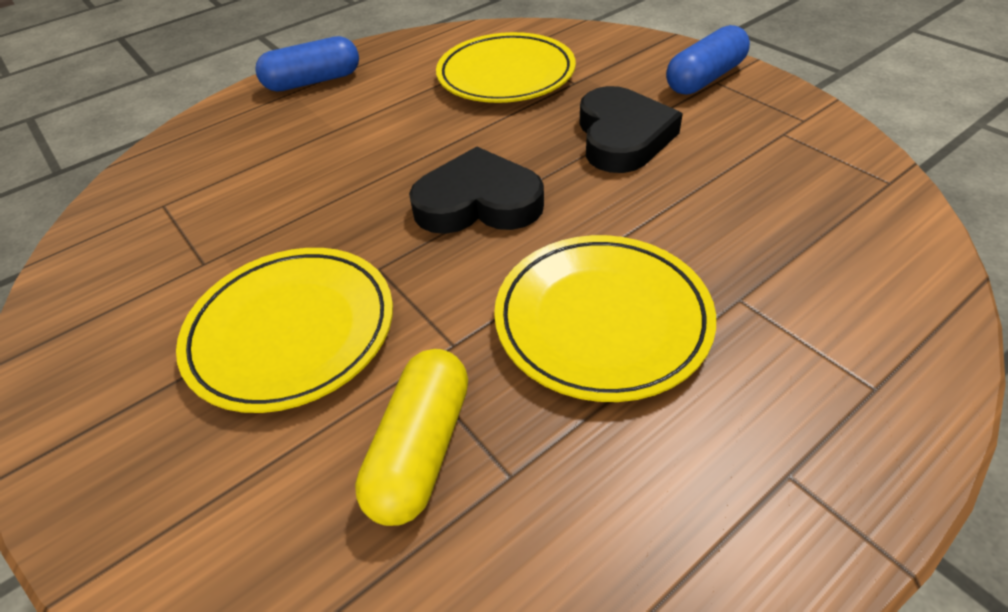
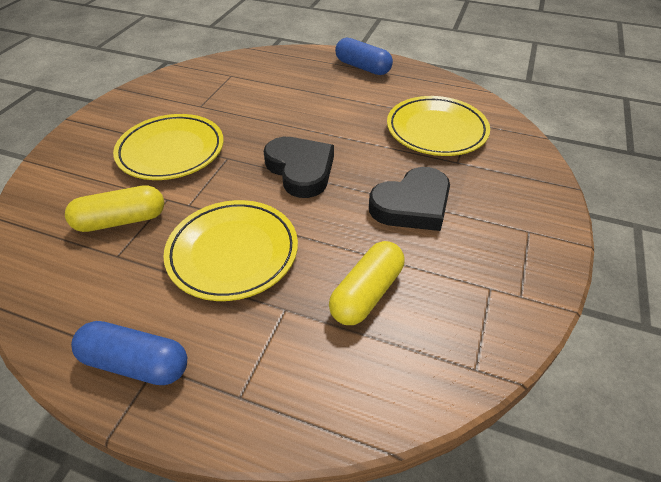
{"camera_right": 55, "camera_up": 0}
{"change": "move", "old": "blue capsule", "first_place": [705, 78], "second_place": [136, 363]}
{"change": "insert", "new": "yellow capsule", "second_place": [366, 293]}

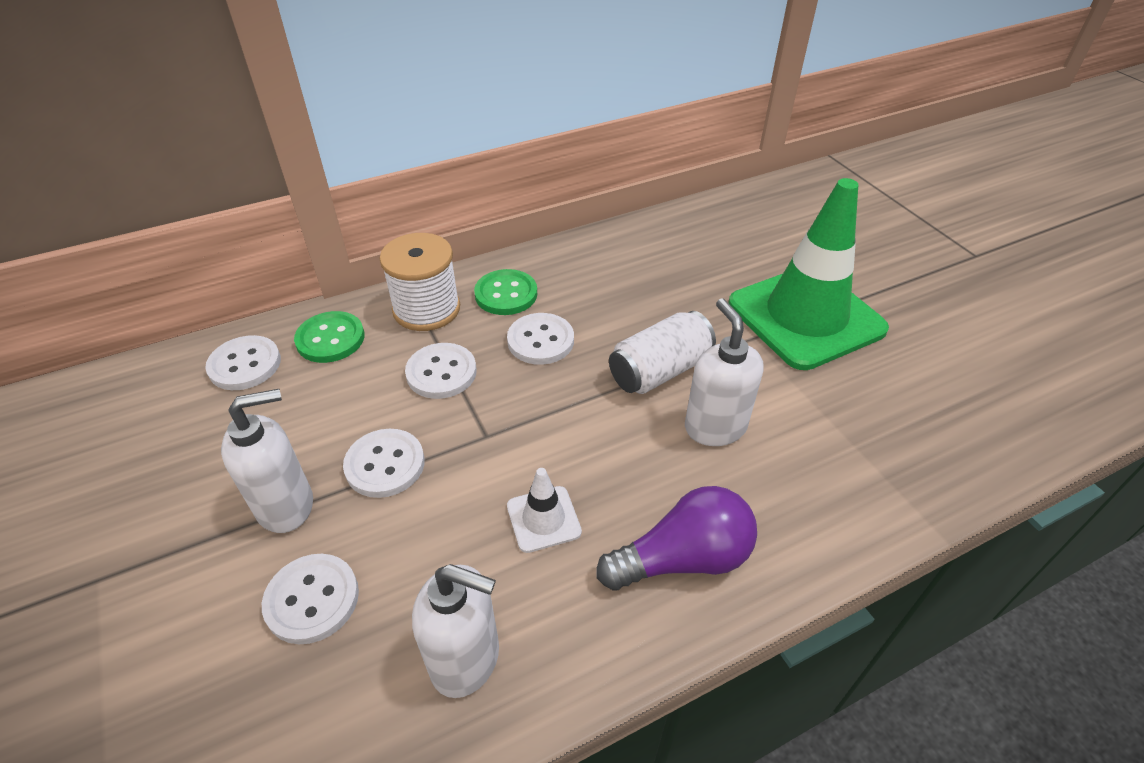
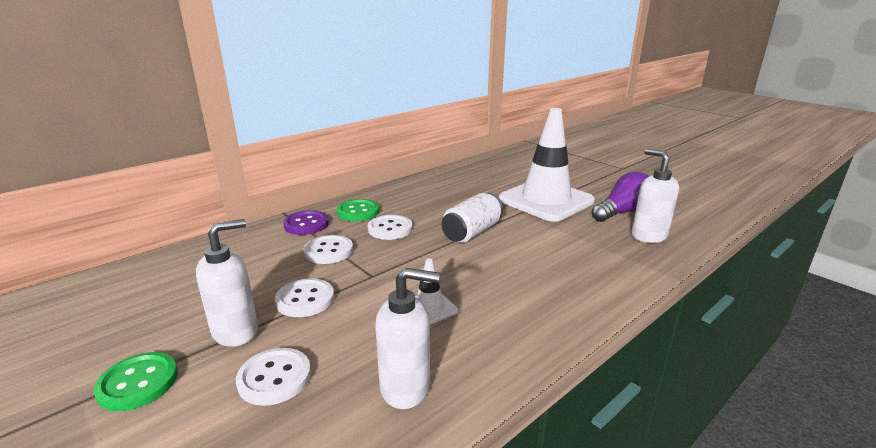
{"camera_right": -15, "camera_up": -20}
{"change": "move", "old": "green button", "first_place": [330, 339], "second_place": [138, 383]}
{"change": "replace", "old": "white spool", "new": "purple button", "first_place": [426, 309], "second_place": [306, 224]}
{"change": "recolor", "old": "green traffic cone", "new": "white traffic cone", "first_place": [805, 317], "second_place": [546, 200]}
{"change": "move", "old": "purple light bulb", "first_place": [682, 558], "second_place": [623, 212]}
{"change": "move", "old": "white soap dispenser", "first_place": [715, 427], "second_place": [648, 236]}
{"change": "delete", "old": "white button", "first_place": [245, 365]}

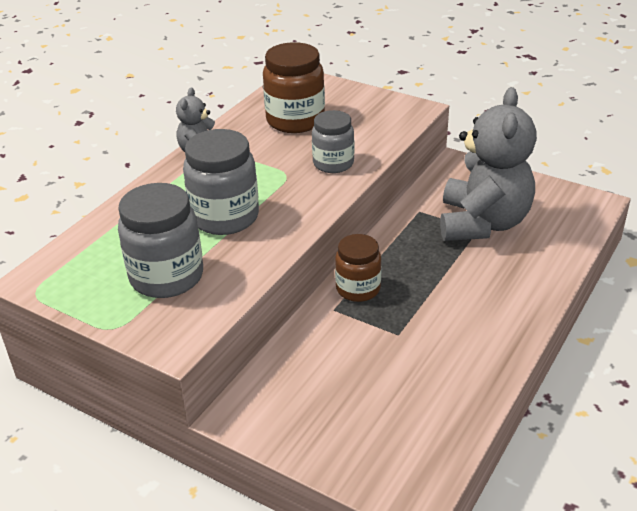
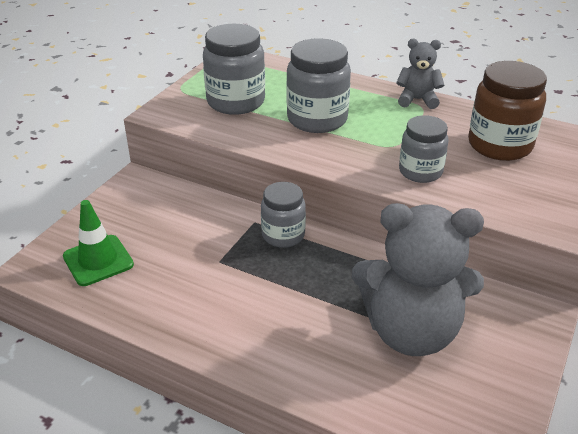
{"camera_right": 85, "camera_up": 0}
{"change": "insert", "new": "green traffic cone", "second_place": [98, 260]}
{"change": "recolor", "old": "brown jar", "new": "grey jar", "first_place": [358, 289], "second_place": [283, 235]}

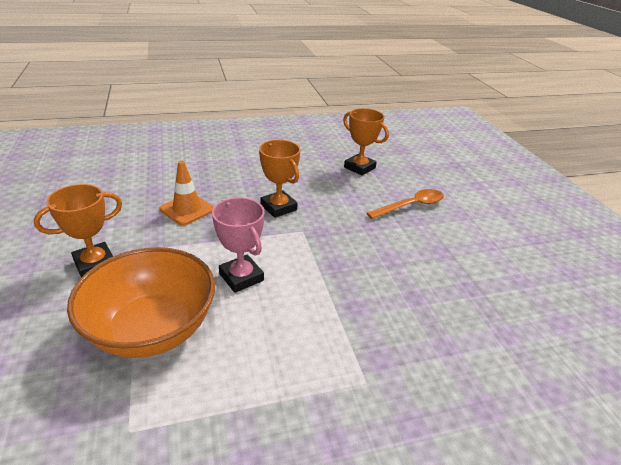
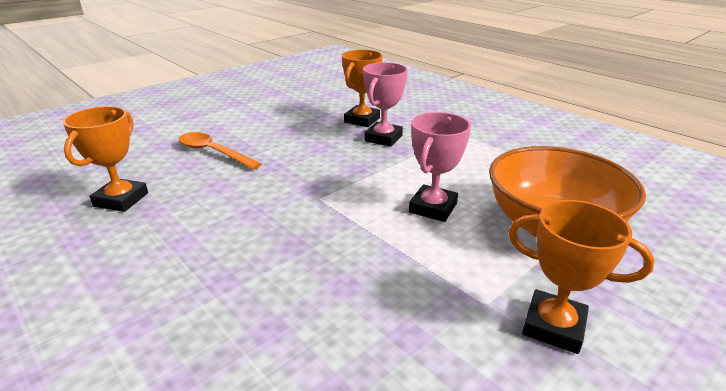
{"camera_right": -115, "camera_up": -5}
{"change": "move", "old": "orange trophy", "first_place": [278, 207], "second_place": [362, 120]}
{"change": "insert", "new": "pink trophy", "second_place": [383, 138]}
{"change": "delete", "old": "orange traffic cone", "first_place": [187, 209]}

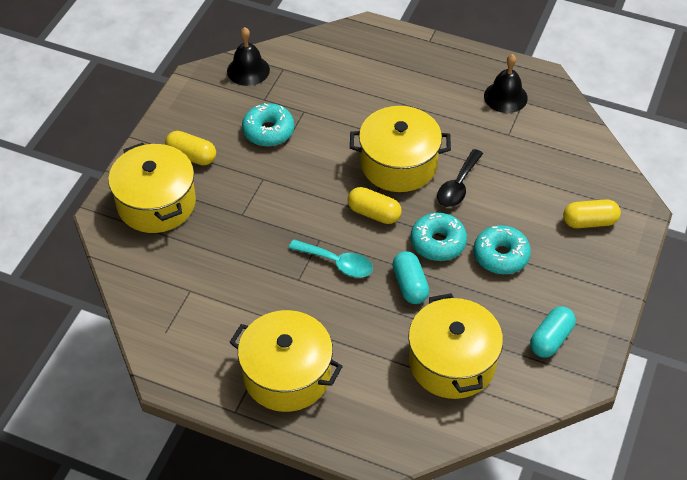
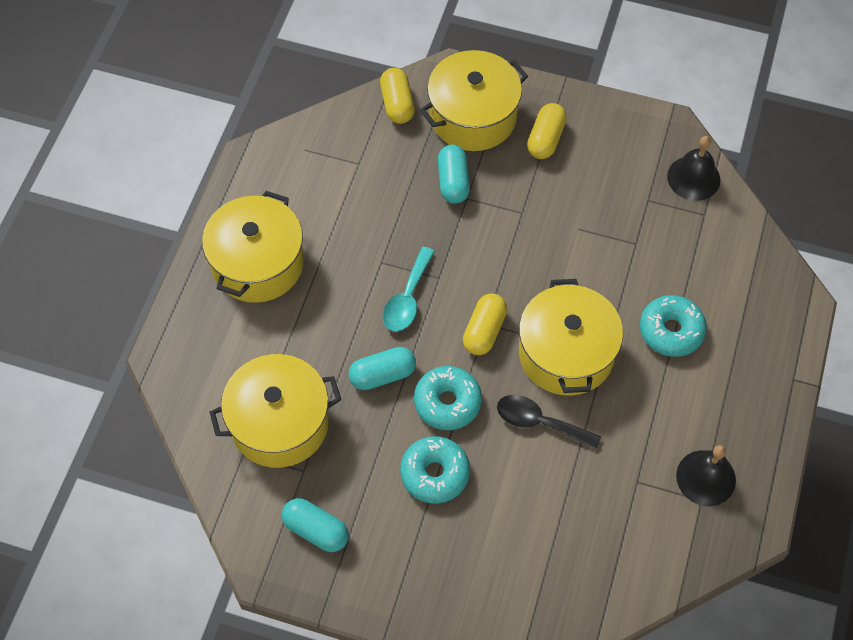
{"camera_right": 85, "camera_up": 10}
{"change": "move", "old": "yellow capsule", "first_place": [589, 222], "second_place": [397, 104]}
{"change": "insert", "new": "turquoise capsule", "second_place": [453, 182]}
{"change": "move", "old": "turquoise donut", "first_place": [268, 131], "second_place": [671, 331]}

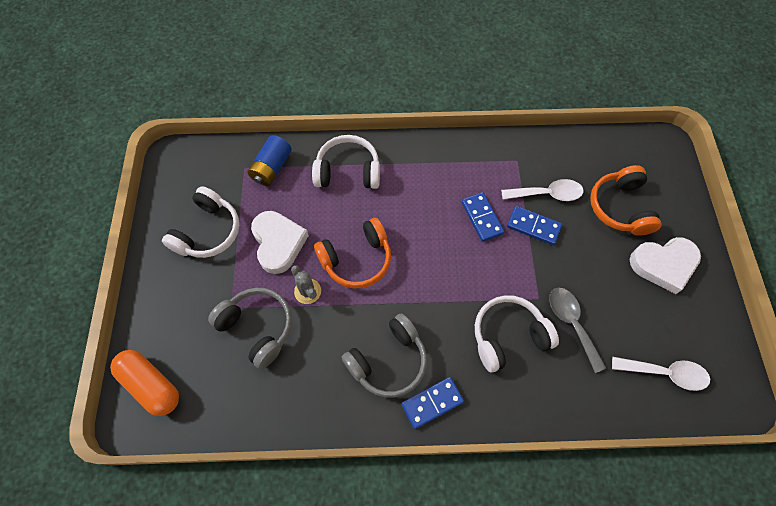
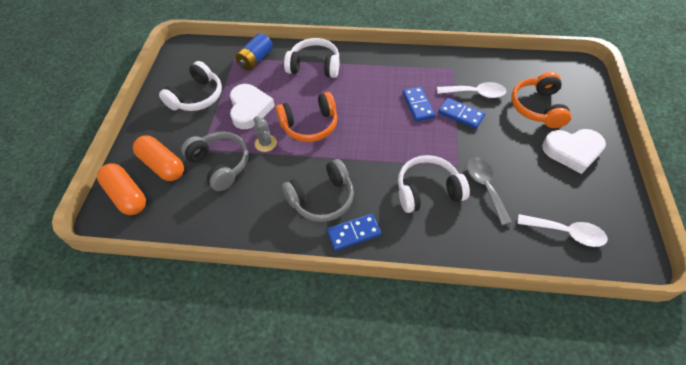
{"camera_right": 10, "camera_up": -10}
{"change": "insert", "new": "orange capsule", "second_place": [162, 165]}

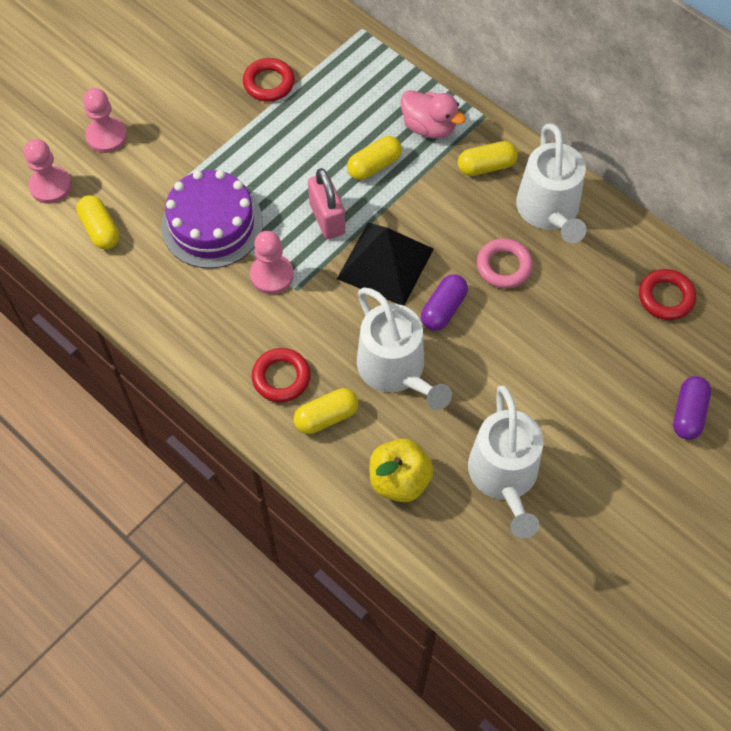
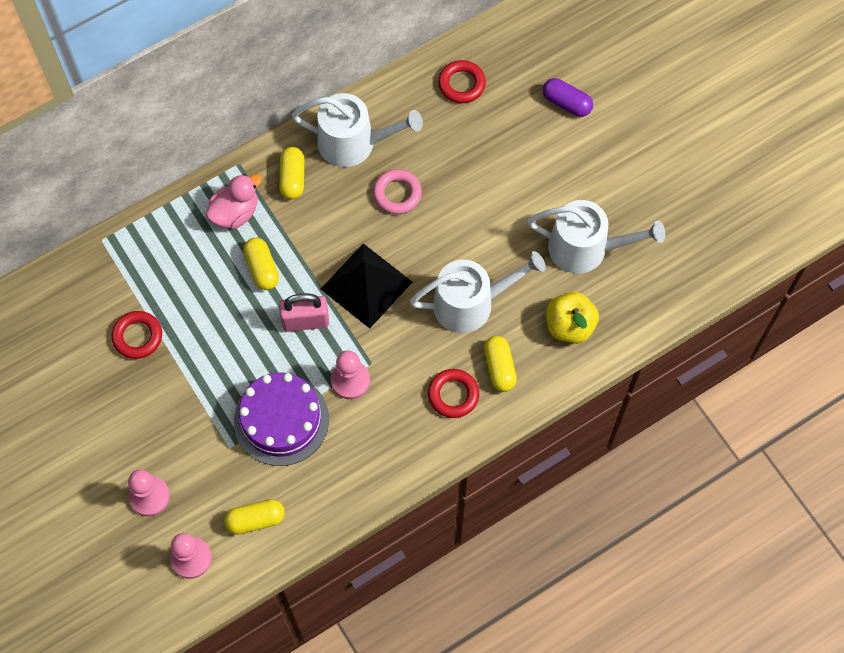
{"camera_right": -75, "camera_up": 5}
{"change": "delete", "old": "purple capsule", "first_place": [443, 309]}

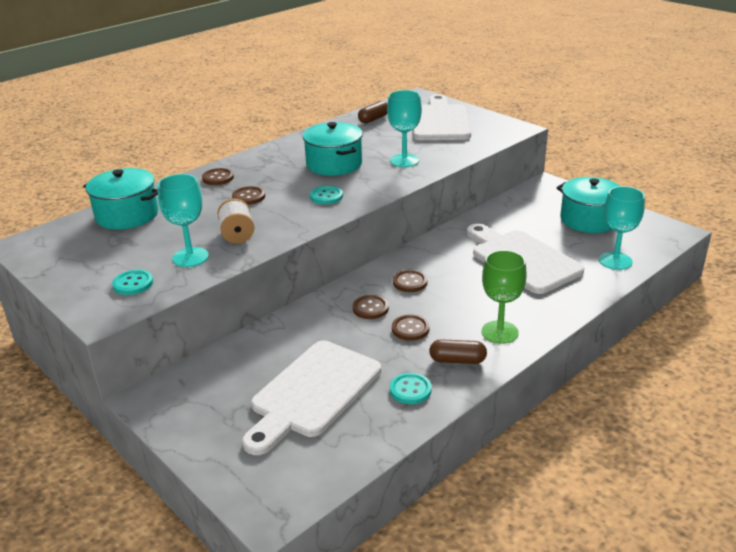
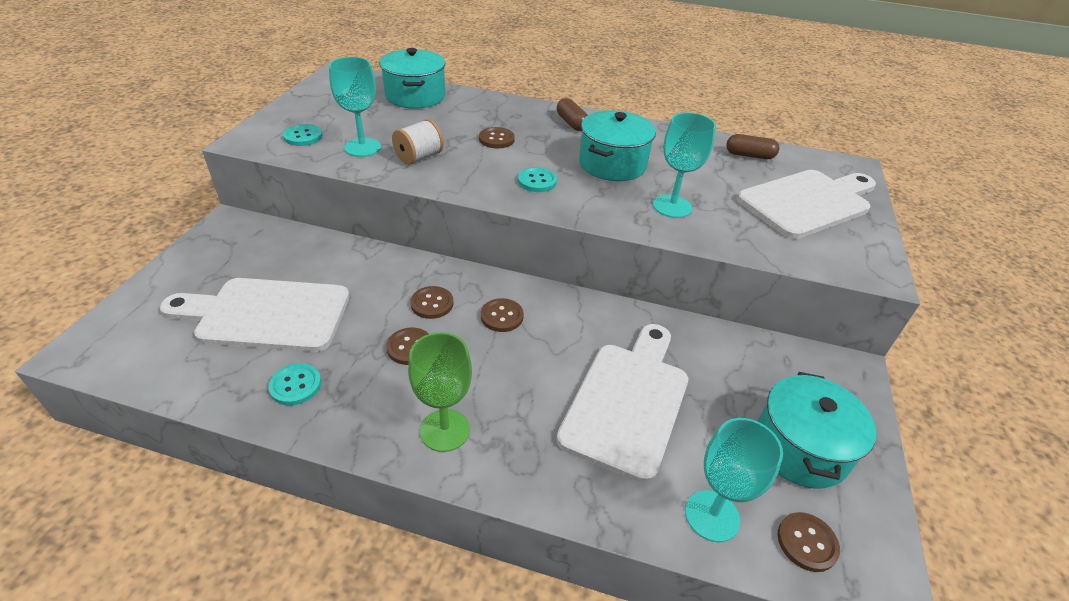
{"camera_right": 55, "camera_up": 10}
{"change": "move", "old": "brown capsule", "first_place": [457, 360], "second_place": [571, 123]}
{"change": "move", "old": "brown button", "first_place": [218, 178], "second_place": [807, 542]}

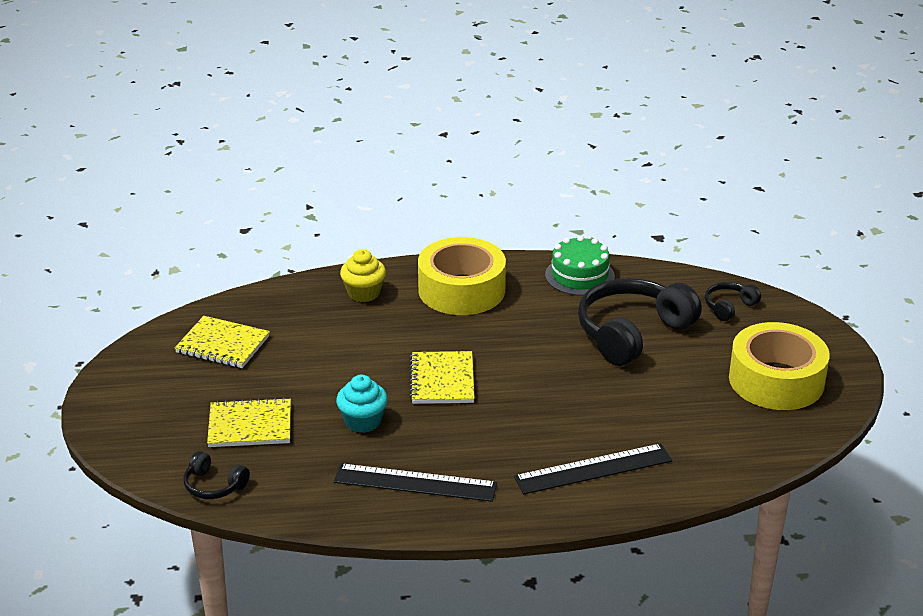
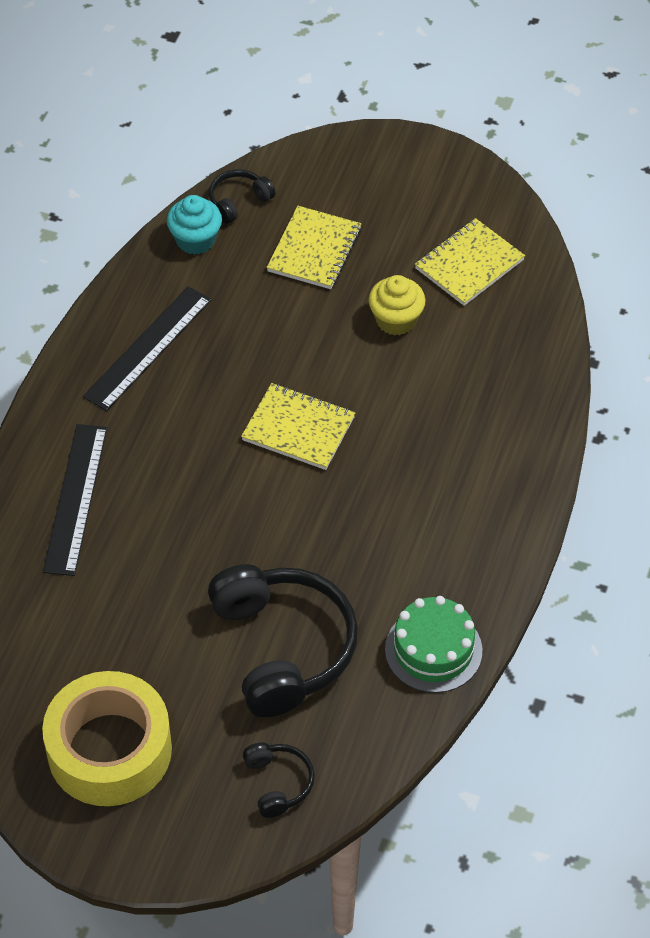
{"camera_right": 115, "camera_up": 20}
{"change": "move", "old": "turquoise cupcake", "first_place": [363, 421], "second_place": [195, 240]}
{"change": "move", "old": "yellow cupcake", "first_place": [363, 293], "second_place": [396, 320]}
{"change": "delete", "old": "yellow tape", "first_place": [461, 290]}

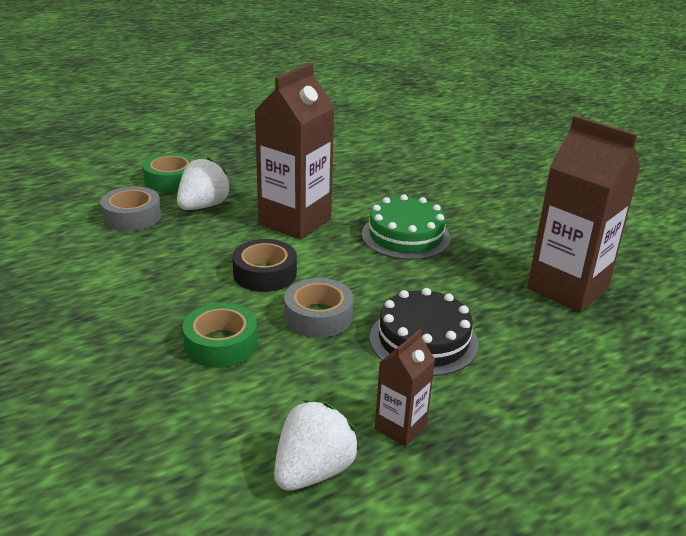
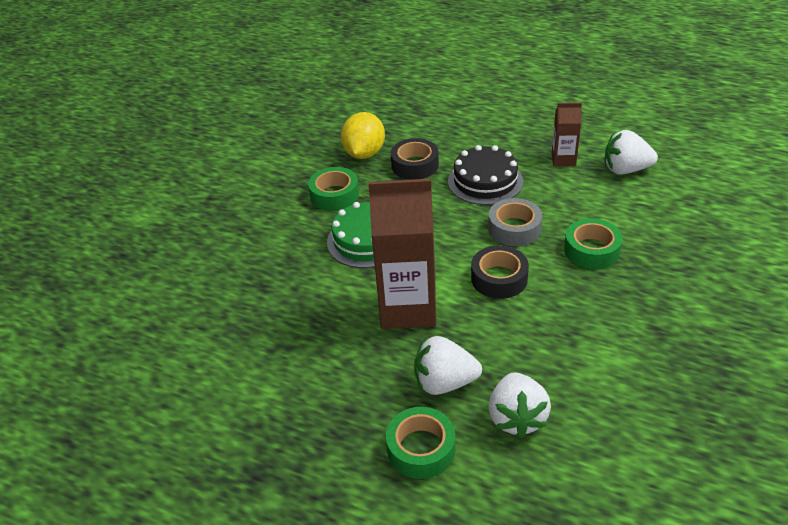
{"camera_right": -120, "camera_up": 10}
{"change": "insert", "new": "green tape", "second_place": [334, 195]}
{"change": "replace", "old": "brown carton", "new": "yellow lemon", "first_place": [567, 288], "second_place": [364, 153]}
{"change": "insert", "new": "black tape", "second_place": [415, 165]}
{"change": "replace", "old": "grey tape", "new": "white strawberry", "first_place": [132, 217], "second_place": [516, 418]}

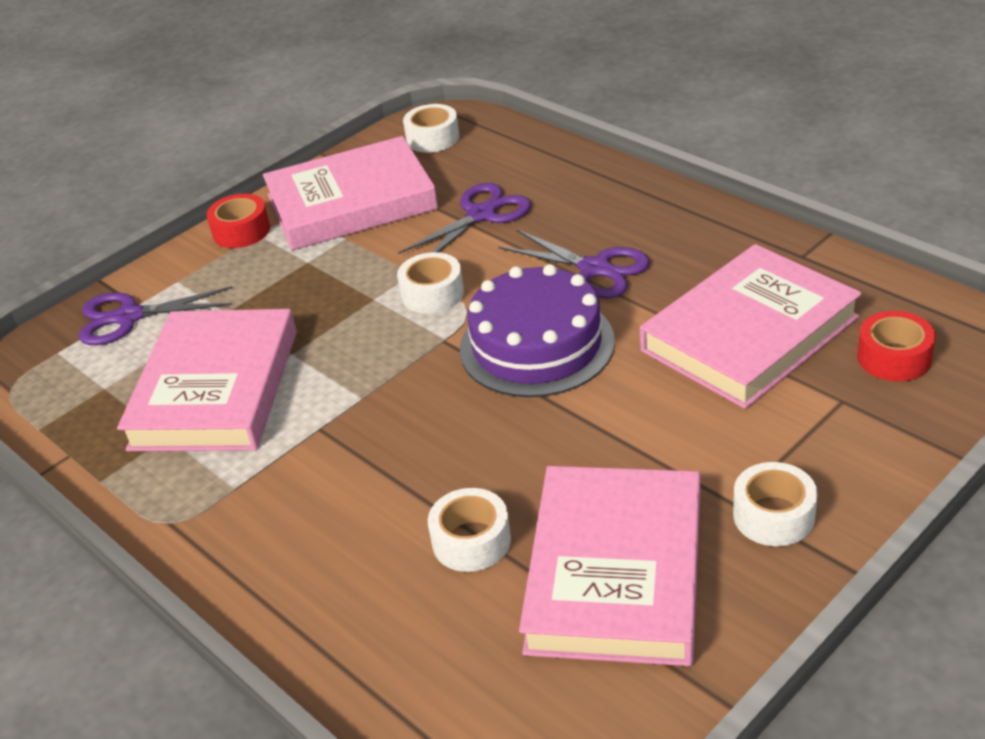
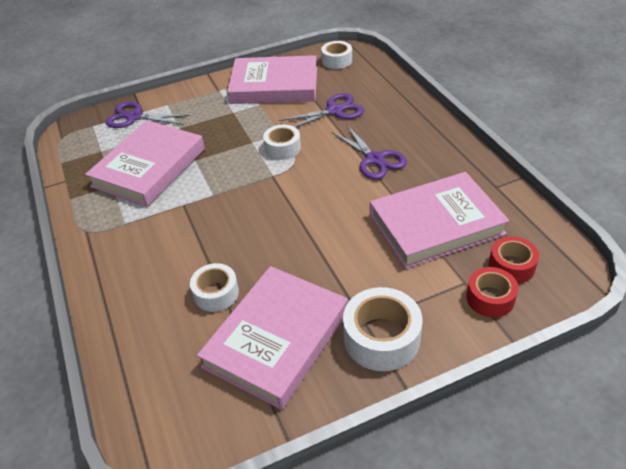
{"camera_right": 20, "camera_up": 5}
{"change": "resize", "old": "white tape", "first_place": [773, 515], "second_place": [381, 338], "factor": 1.55}
{"change": "move", "old": "red tape", "first_place": [241, 231], "second_place": [490, 298]}
{"change": "delete", "old": "purple cake", "first_place": [537, 345]}

